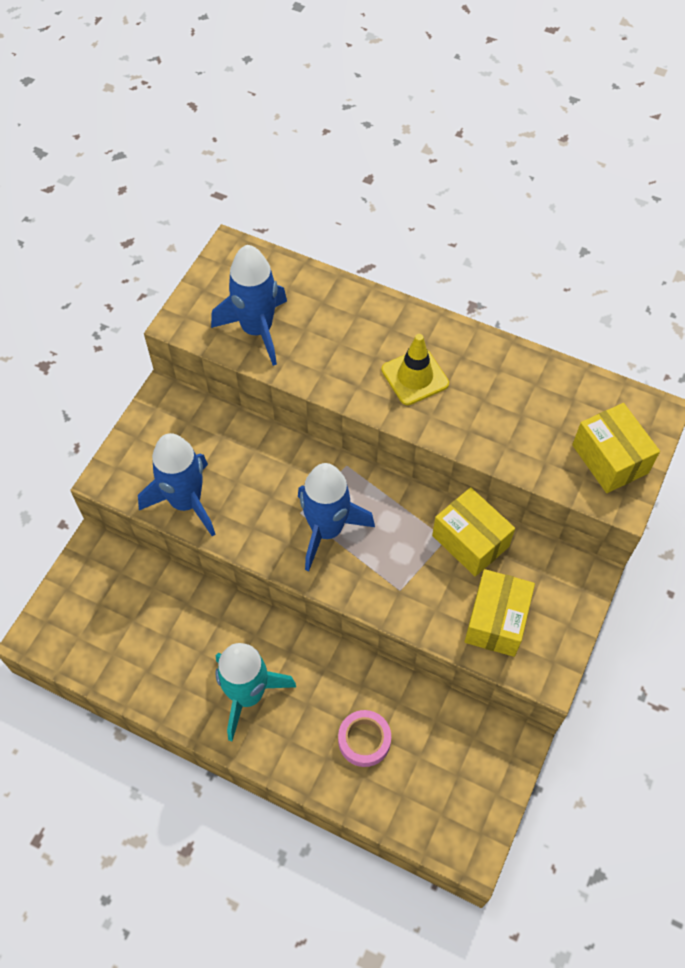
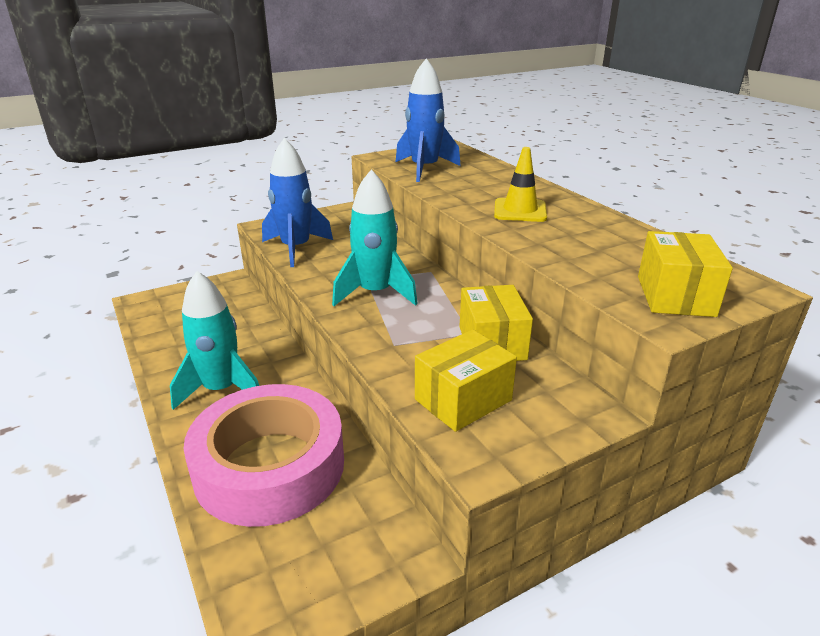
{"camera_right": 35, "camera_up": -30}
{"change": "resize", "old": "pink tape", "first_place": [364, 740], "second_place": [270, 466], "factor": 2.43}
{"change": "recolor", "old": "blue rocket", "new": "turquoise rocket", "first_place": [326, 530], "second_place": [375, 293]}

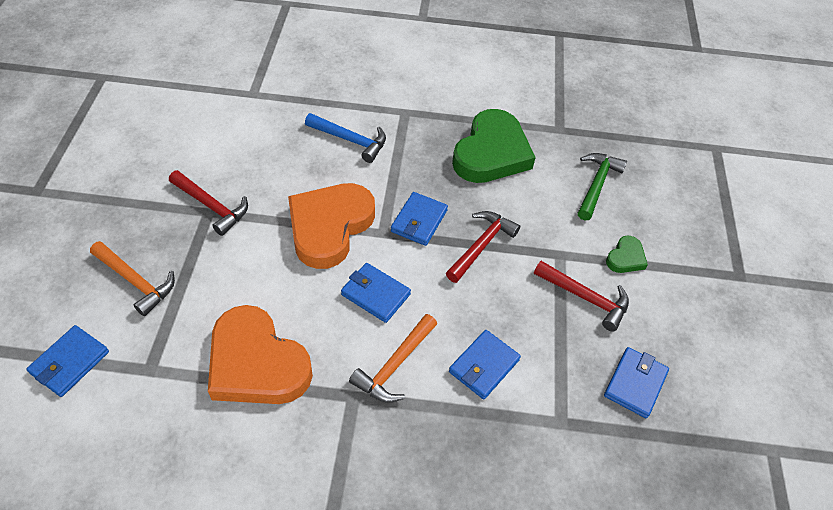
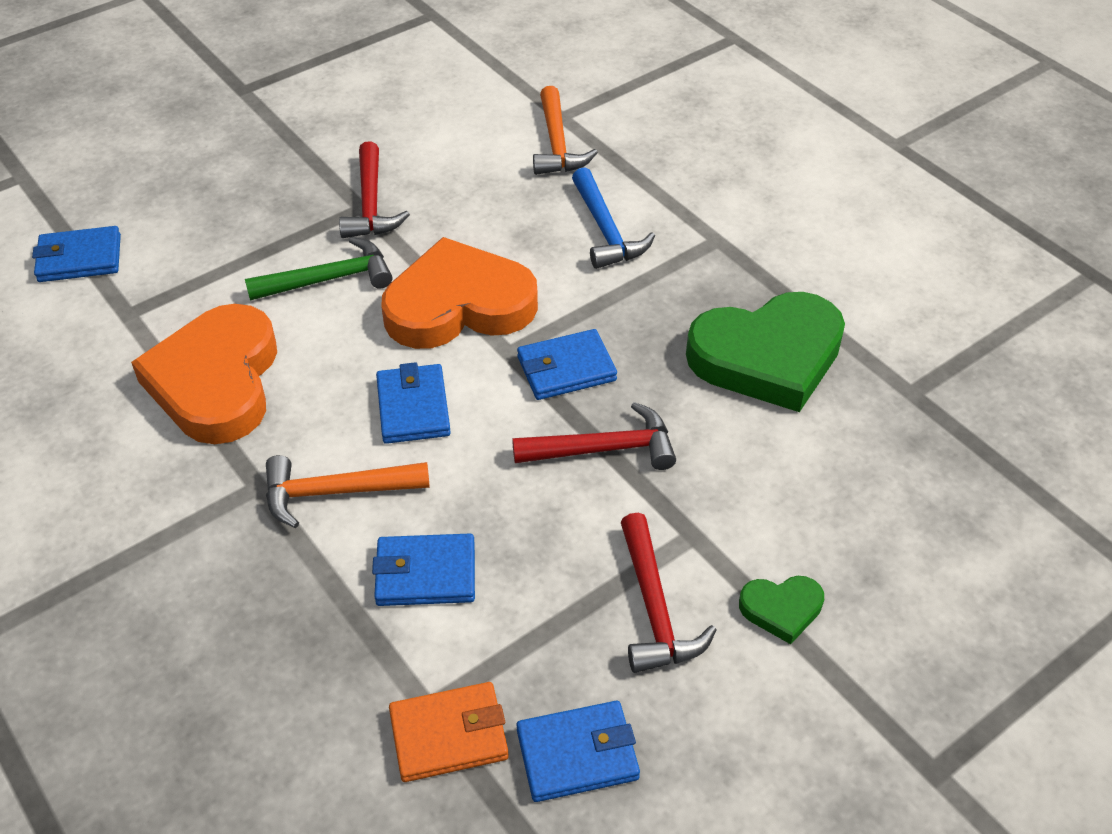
{"camera_right": 50, "camera_up": -5}
{"change": "move", "old": "green hammer", "first_place": [596, 184], "second_place": [329, 279]}
{"change": "insert", "new": "orange wallet", "second_place": [449, 735]}
{"change": "move", "old": "orange hammer", "first_place": [136, 281], "second_place": [557, 144]}

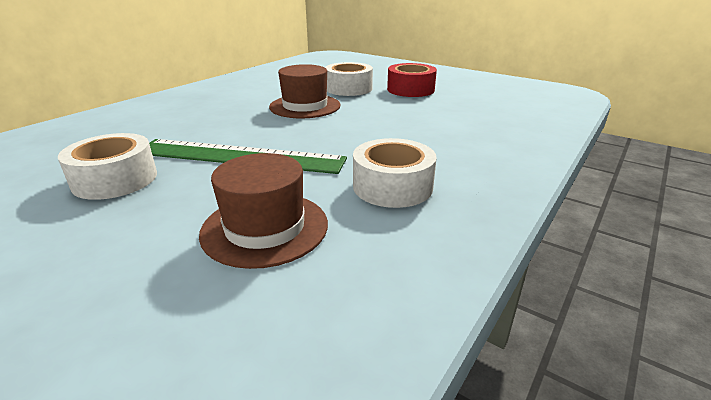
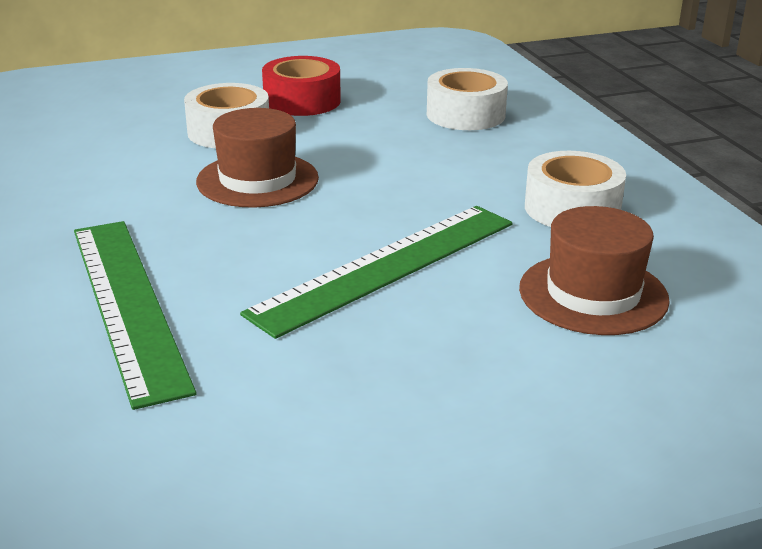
{"camera_right": -55, "camera_up": 0}
{"change": "insert", "new": "green ruler", "second_place": [127, 304]}
{"change": "move", "old": "white tape", "first_place": [115, 179], "second_place": [465, 114]}

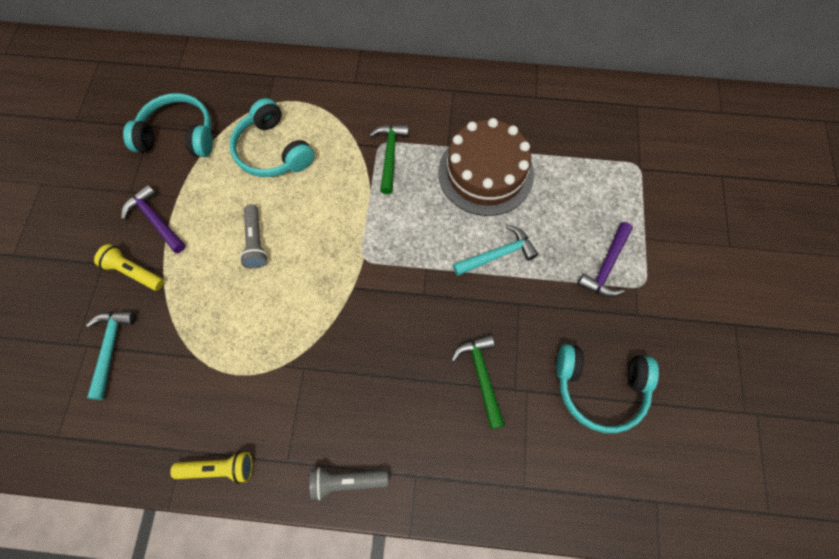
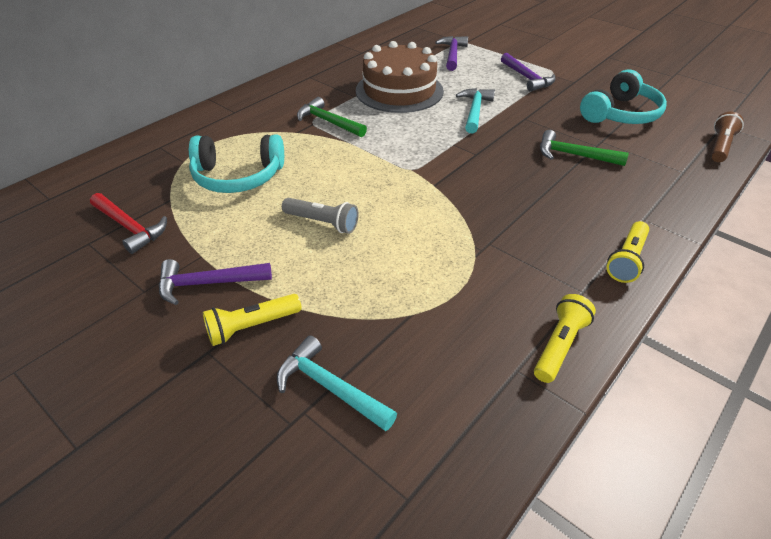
{"camera_right": -55, "camera_up": -25}
{"change": "replace", "old": "turquoise headphones", "new": "red hammer", "first_place": [179, 135], "second_place": [130, 227]}
{"change": "insert", "new": "purple hammer", "second_place": [452, 54]}
{"change": "recolor", "old": "grey flashlight", "new": "yellow flashlight", "first_place": [347, 481], "second_place": [627, 260]}
{"change": "insert", "new": "brown flashlight", "second_place": [720, 146]}

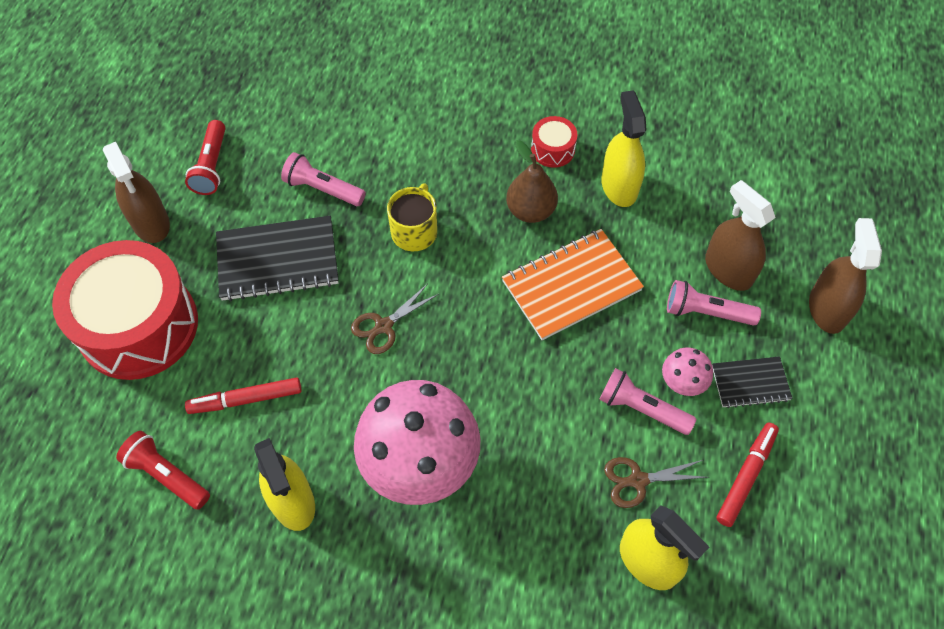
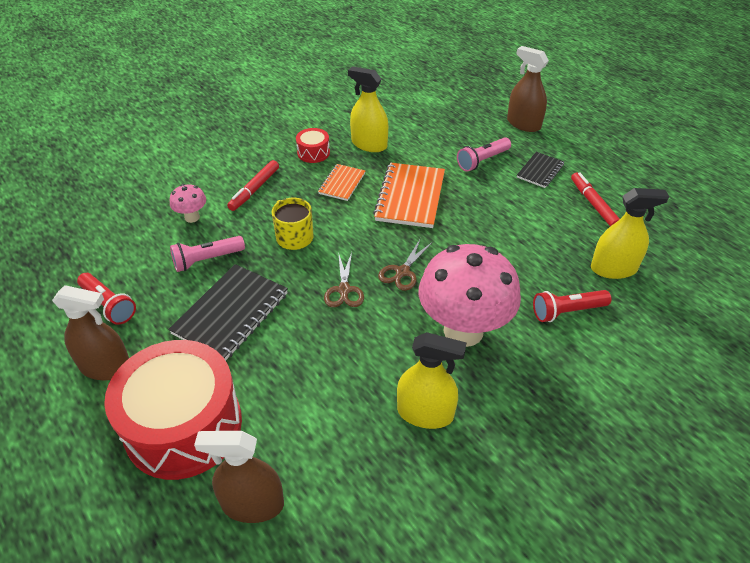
{"camera_right": -50, "camera_up": -15}
{"change": "move", "old": "pink mushroom", "first_place": [681, 384], "second_place": [192, 217]}
{"change": "move", "old": "brown spray bottle", "first_place": [728, 270], "second_place": [252, 504]}
{"change": "move", "old": "red marker", "first_place": [246, 399], "second_place": [254, 189]}
{"change": "replace", "old": "brown pear", "new": "orange notebook", "first_place": [530, 210], "second_place": [342, 183]}
{"change": "move", "old": "brown scissors", "first_place": [638, 480], "second_place": [402, 272]}
{"change": "move", "old": "red flashlight", "first_place": [167, 475], "second_place": [567, 311]}
{"change": "delete", "old": "pink flashlight", "first_place": [641, 408]}

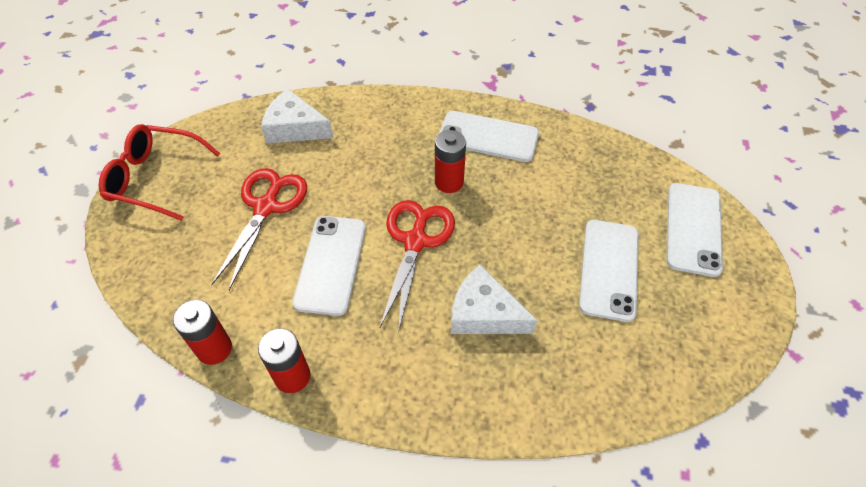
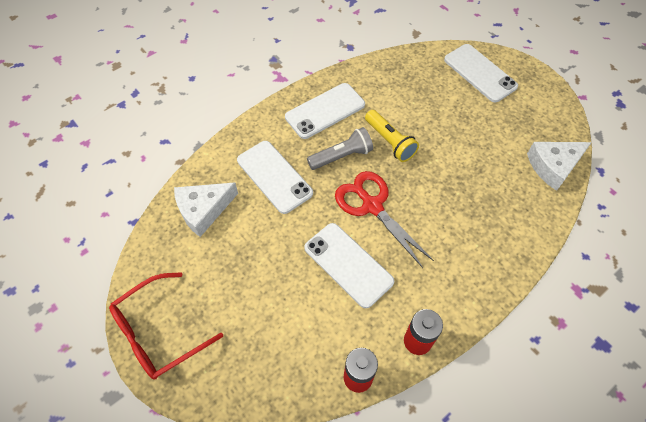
{"camera_right": -50, "camera_up": 5}
{"change": "move", "old": "white phone", "first_place": [609, 269], "second_place": [274, 176]}
{"change": "replace", "old": "red battery", "new": "grey flashlight", "first_place": [449, 182], "second_place": [341, 156]}
{"change": "insert", "new": "yellow flashlight", "second_place": [390, 142]}
{"change": "move", "old": "white cheese", "first_place": [484, 313], "second_place": [553, 166]}
{"change": "delete", "old": "red scissors", "first_place": [266, 207]}

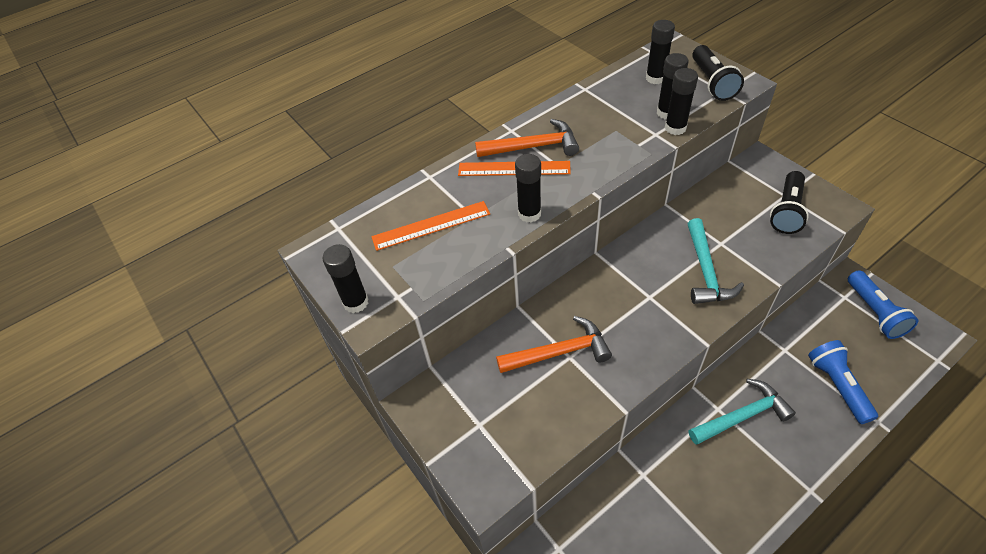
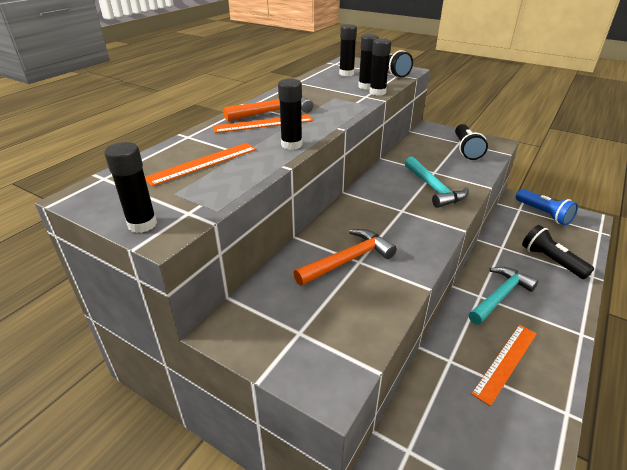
{"camera_right": -25, "camera_up": -15}
{"change": "insert", "new": "orange ruler", "second_place": [505, 362]}
{"change": "recolor", "old": "blue flashlight", "new": "black flashlight", "first_place": [837, 386], "second_place": [551, 261]}

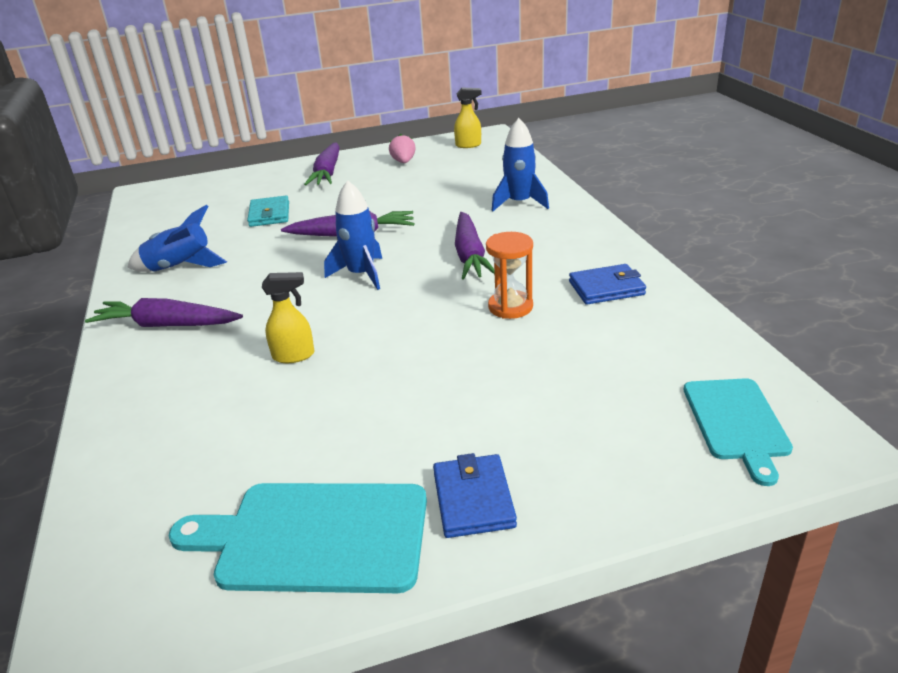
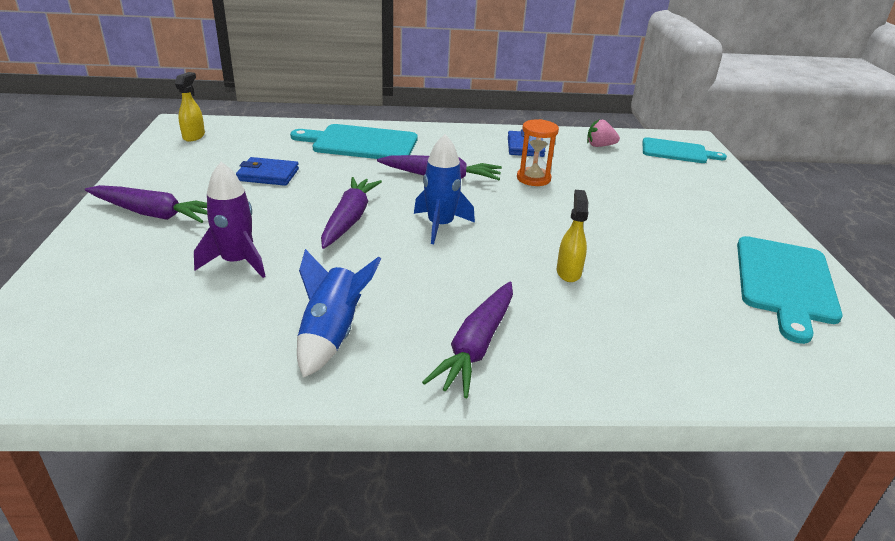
{"camera_right": -80, "camera_up": 0}
{"change": "replace", "old": "turquoise wallet", "new": "purple rocket", "first_place": [269, 214], "second_place": [237, 262]}
{"change": "move", "old": "blue wallet", "first_place": [473, 499], "second_place": [268, 175]}
{"change": "replace", "old": "blue rocket", "new": "turquoise cutting board", "first_place": [519, 203], "second_place": [361, 143]}
{"change": "move", "old": "pink strawberry", "first_place": [403, 162], "second_place": [599, 146]}

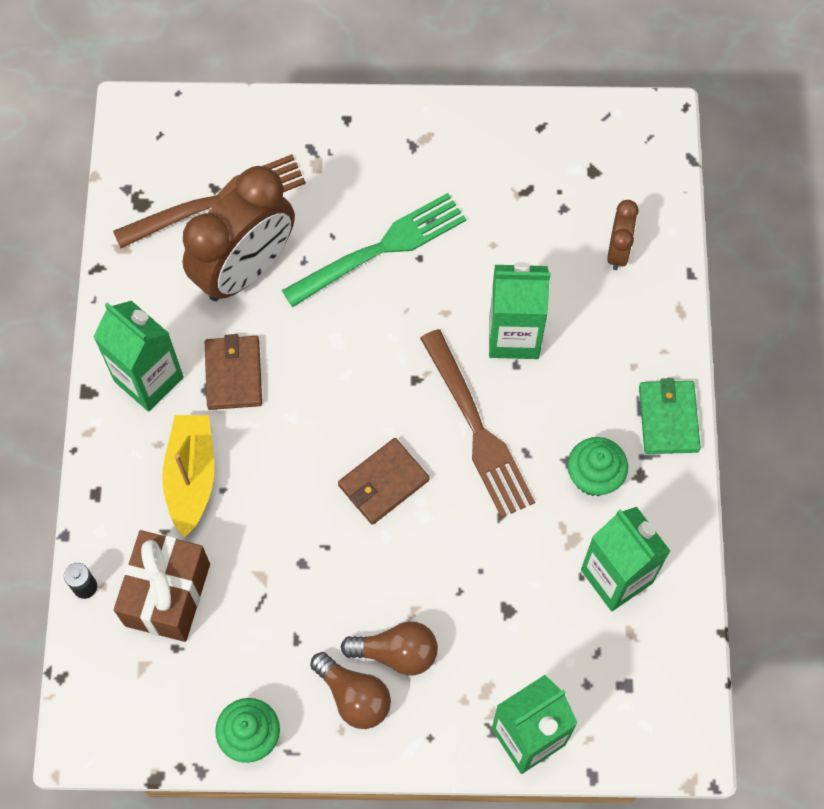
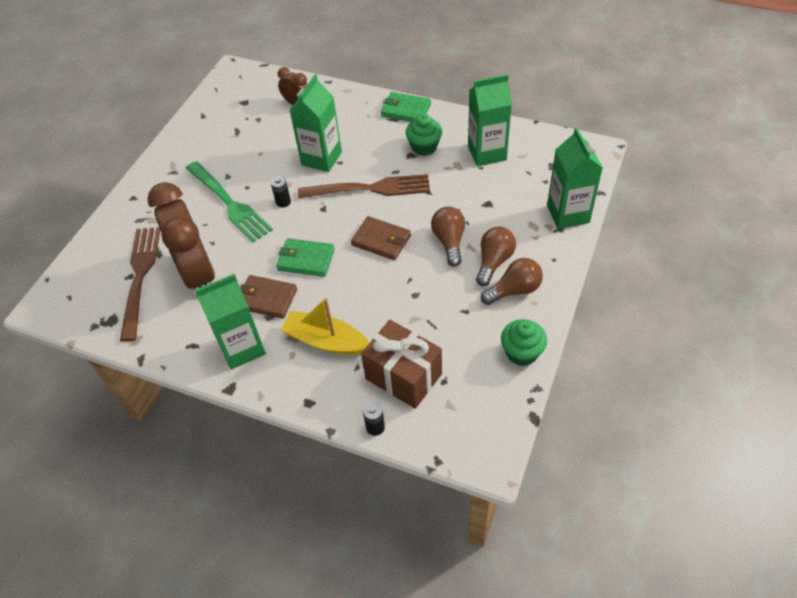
{"camera_right": -65, "camera_up": -15}
{"change": "rotate", "old": "green fork", "first_place": [381, 249], "second_place": [229, 203], "degrees": 150}
{"change": "insert", "new": "black battery", "second_place": [283, 202]}
{"change": "insert", "new": "green wallet", "second_place": [306, 259]}
{"change": "rotate", "old": "brown wallet", "first_place": [383, 483], "second_place": [381, 240], "degrees": -45}
{"change": "insert", "new": "brown light bulb", "second_place": [449, 241]}

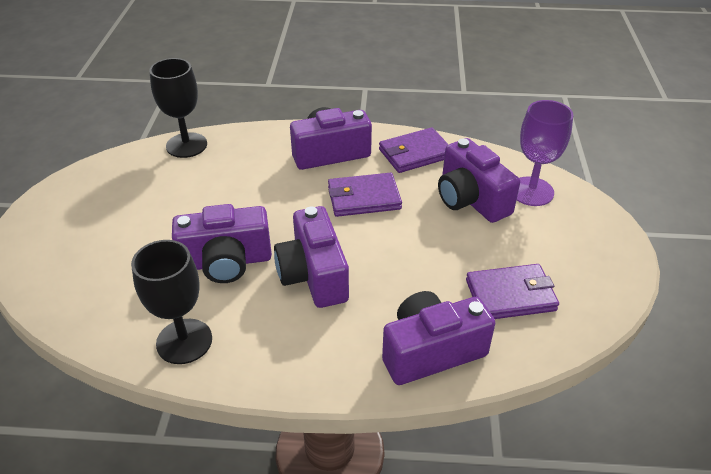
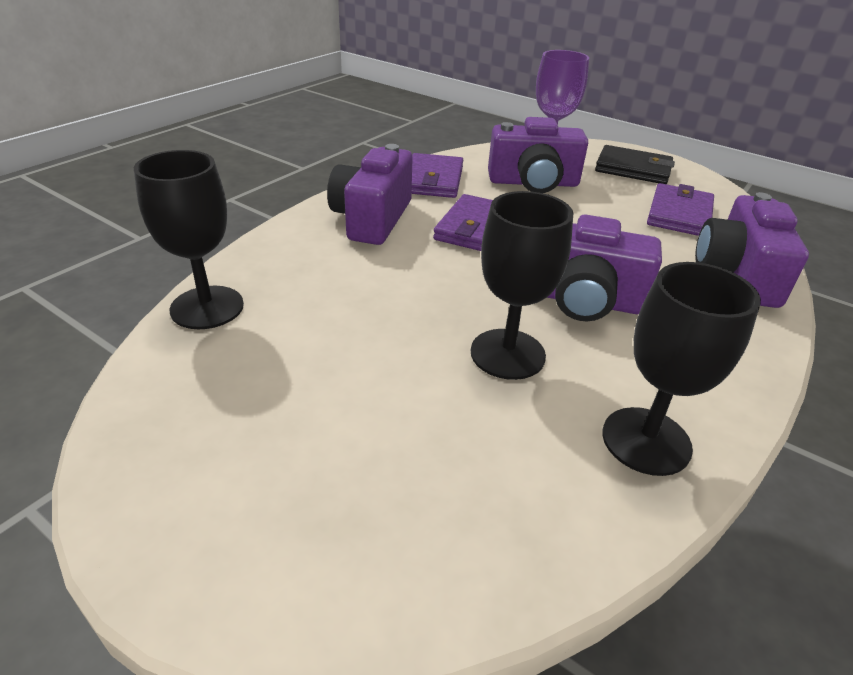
{"camera_right": -60, "camera_up": -5}
{"change": "replace", "old": "purple camera", "new": "black goblet", "first_place": [226, 262], "second_place": [507, 354]}
{"change": "insert", "new": "black wallet", "second_place": [633, 169]}

